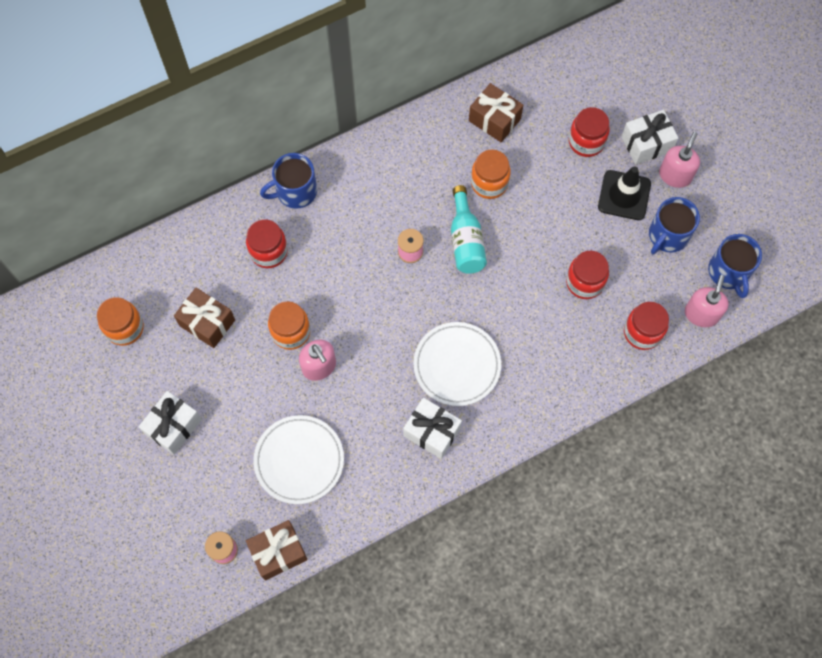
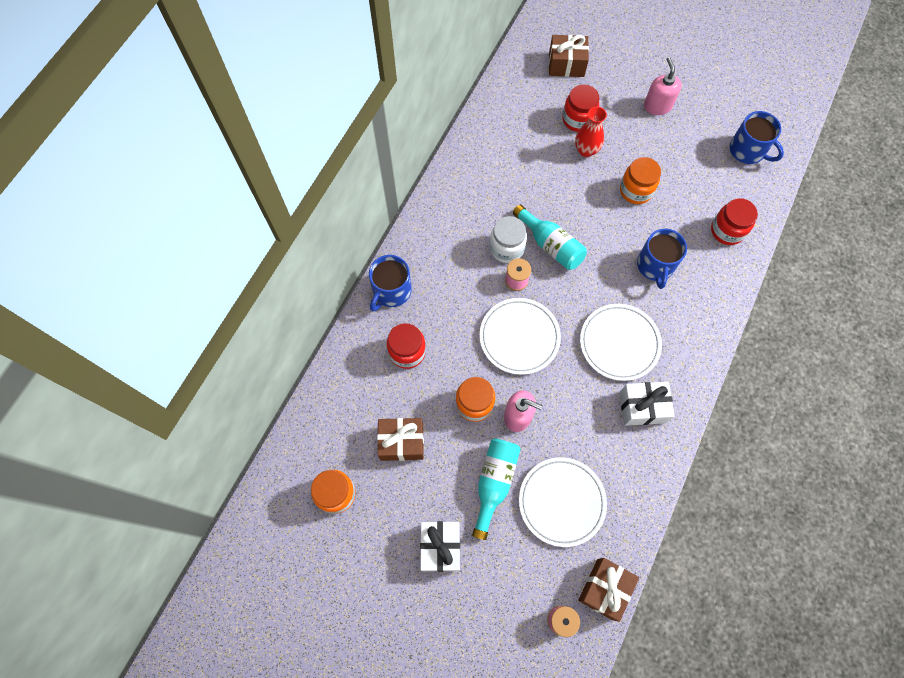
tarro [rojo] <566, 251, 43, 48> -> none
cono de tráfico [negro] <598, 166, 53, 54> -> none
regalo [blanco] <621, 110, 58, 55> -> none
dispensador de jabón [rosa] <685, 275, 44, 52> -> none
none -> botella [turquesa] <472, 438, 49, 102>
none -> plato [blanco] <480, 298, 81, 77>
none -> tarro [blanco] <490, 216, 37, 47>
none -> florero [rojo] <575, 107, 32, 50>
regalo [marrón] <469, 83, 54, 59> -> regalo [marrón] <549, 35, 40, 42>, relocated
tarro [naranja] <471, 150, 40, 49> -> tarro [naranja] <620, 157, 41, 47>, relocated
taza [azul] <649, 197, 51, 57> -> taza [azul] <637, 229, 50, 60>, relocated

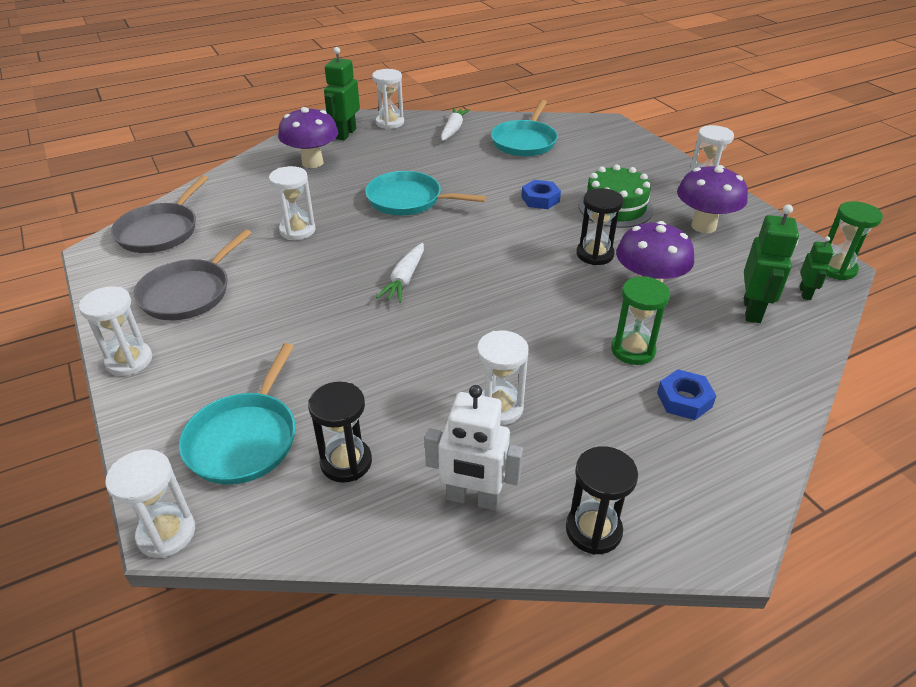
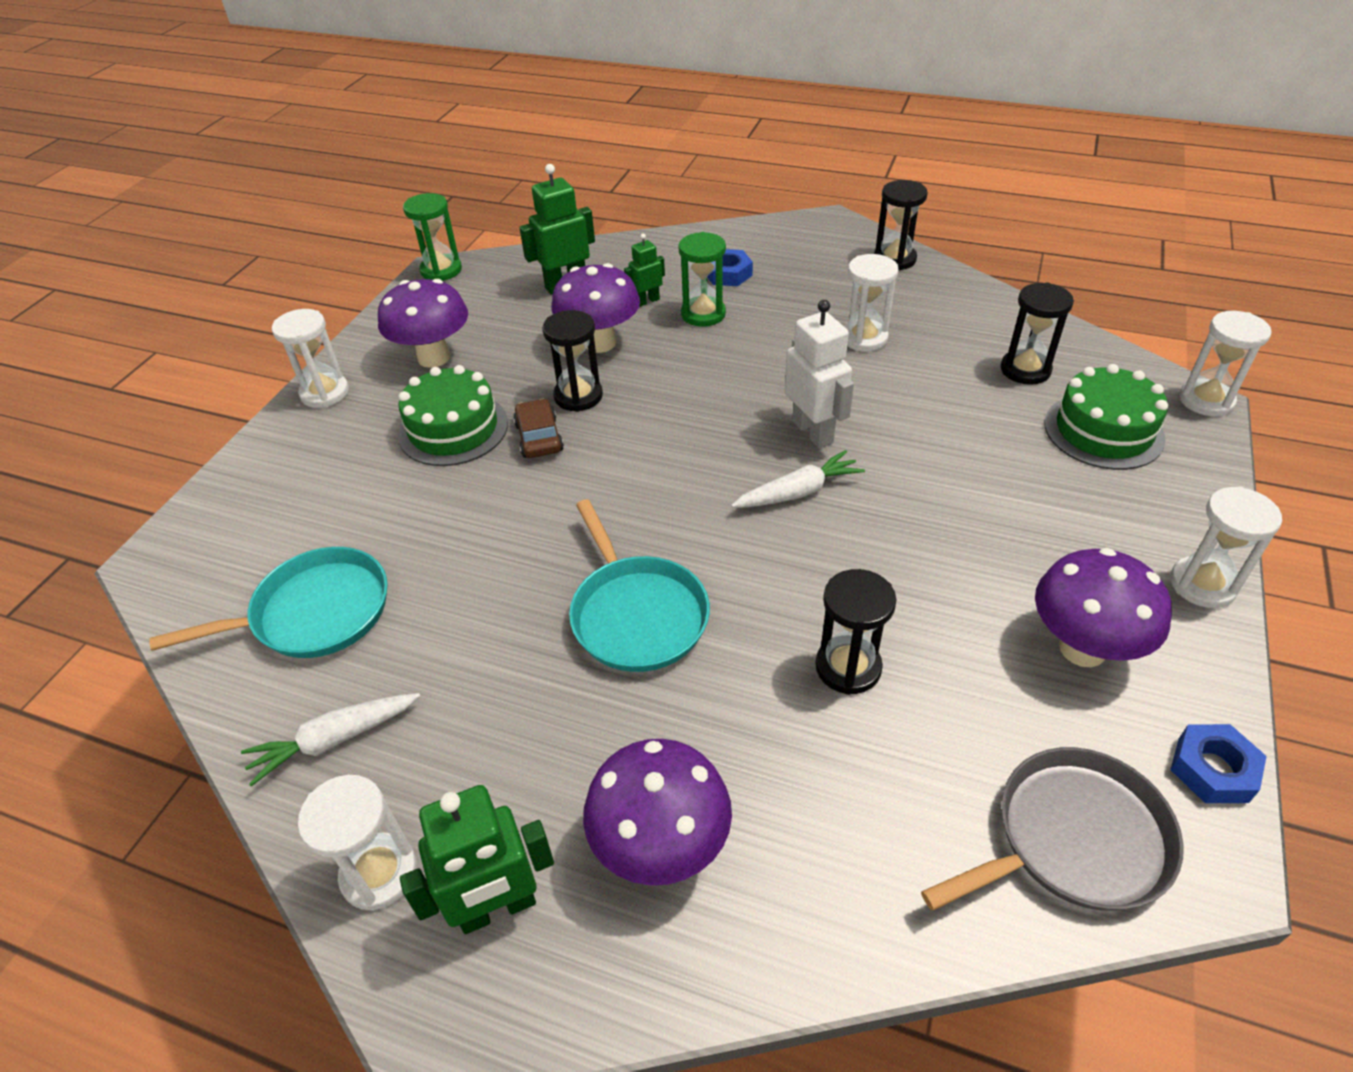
none -> coche [marrón] <513, 399, 51, 59>
robot [blanco] <425, 385, 98, 125> -> robot [blanco] <785, 300, 69, 149>, relocated
tuerca [azul] <521, 180, 40, 29> -> tuerca [azul] <1170, 724, 97, 79>, relocated
robot [verde] <799, 236, 35, 64> -> robot [verde] <624, 234, 41, 73>, relocated
sartén [gris] <133, 229, 119, 91> -> seta [morado] <1035, 548, 137, 119>
sartén [turquesa] <179, 343, 117, 142> -> tarta [verde] <1044, 364, 124, 106>
reloj de arena [blanco] <269, 166, 46, 74> -> reloj de arena [negro] <815, 569, 81, 126>

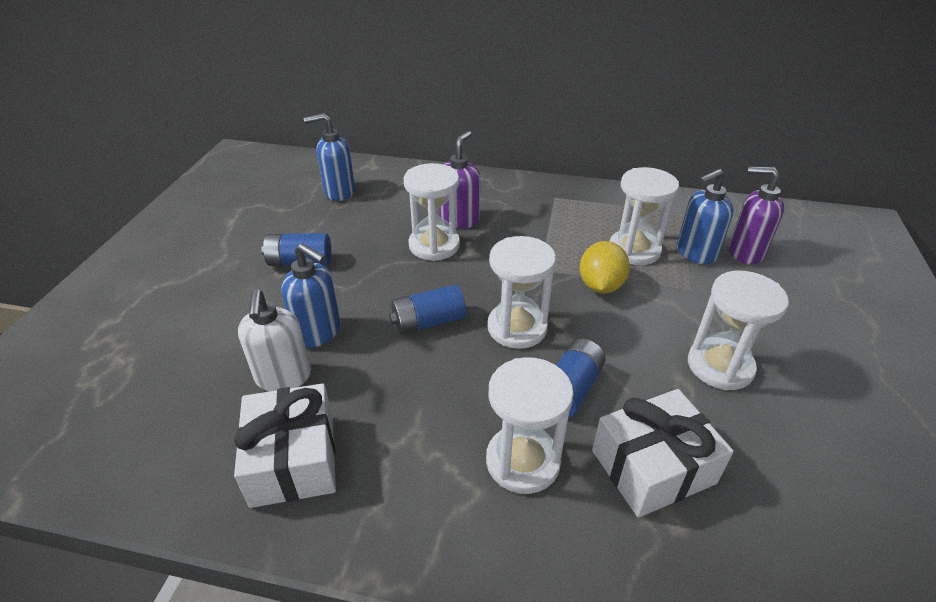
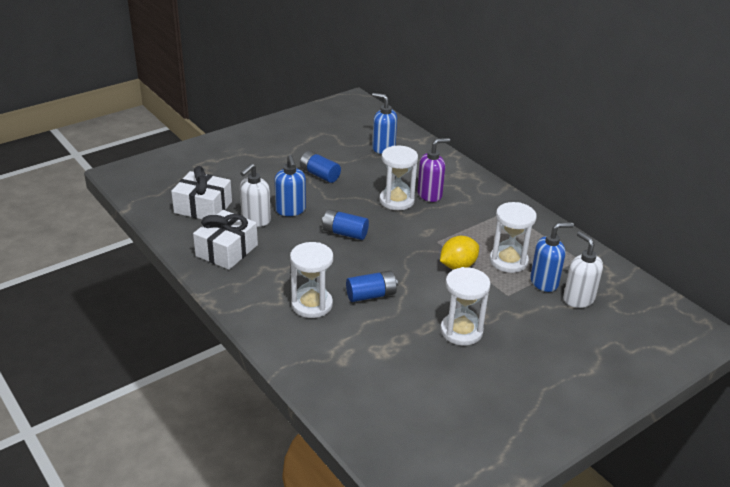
reloj de arena [blanco] <487, 236, 69, 113> -> none
regalo [blanco] <592, 389, 142, 129> -> regalo [blanco] <171, 166, 61, 53>, relocated
dispensador de jabón [morado] <729, 167, 55, 98> -> dispensador de jabón [blanco] <563, 231, 40, 77>
dispensador de jabón [azul] <677, 169, 57, 95> -> dispensador de jabón [azul] <530, 222, 44, 70>, 150 degrees clockwise

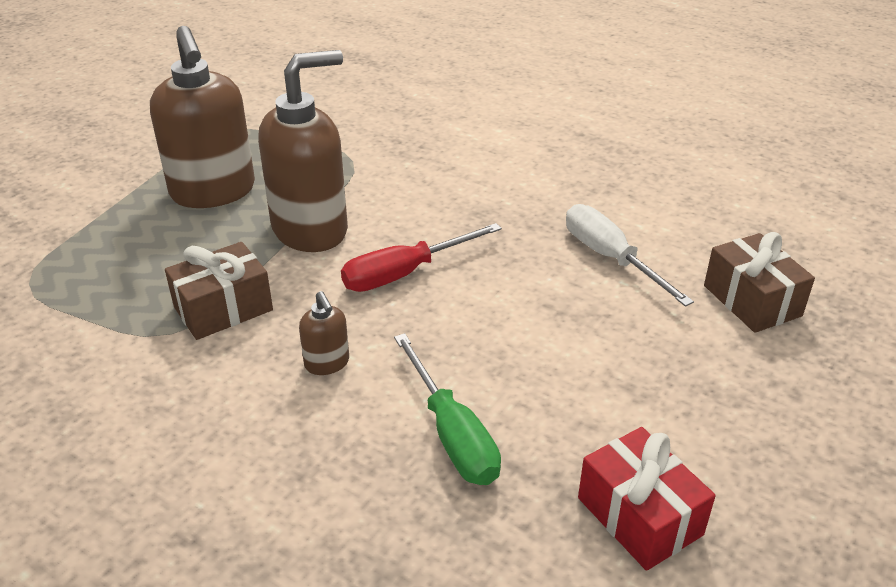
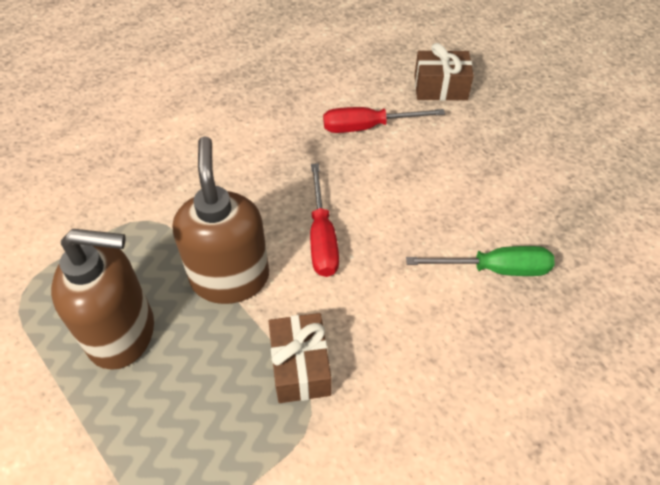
dispensador de jabón [marrón] <299, 291, 50, 84> -> none
regalo [rojo] <578, 427, 138, 144> -> none
destornillador [blanco] <566, 204, 128, 103> -> destornillador [rojo] <323, 107, 122, 26>

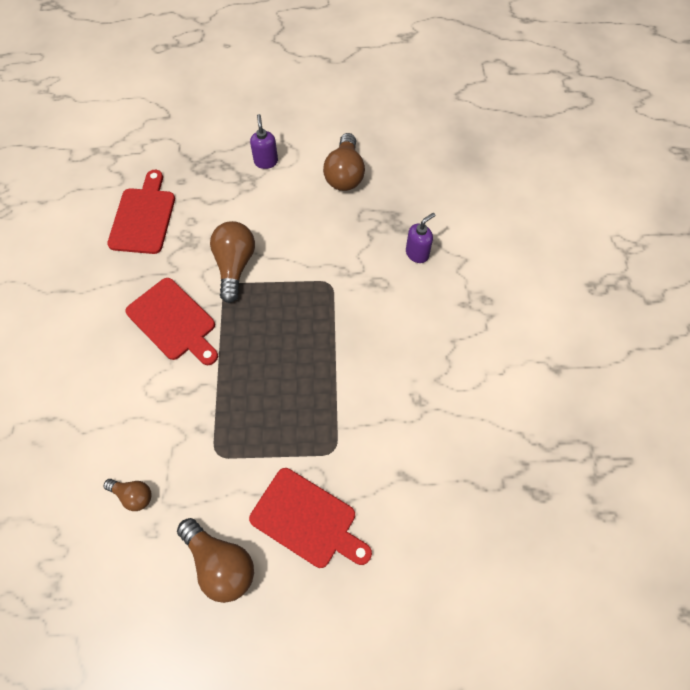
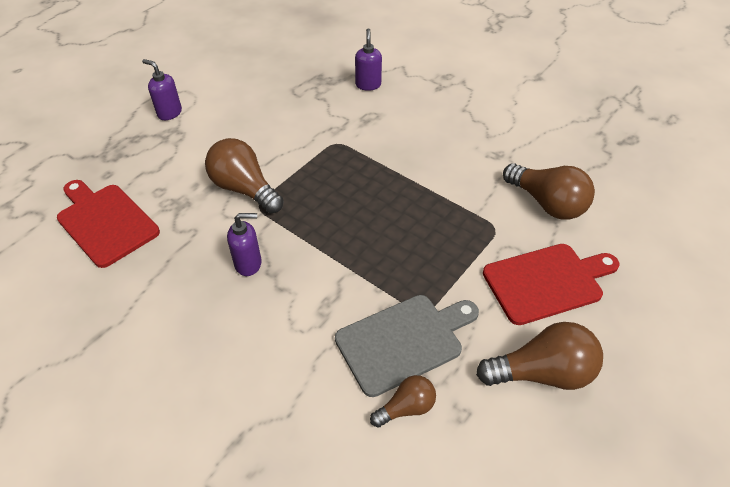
none -> tabla de cortar [gris] <335, 295, 144, 102>
bombilla [marrón] <323, 133, 42, 58> -> bombilla [marrón] <503, 163, 92, 57>, relocated
tabla de cortar [rojo] <126, 278, 92, 87> -> dispensador de jabón [morado] <227, 213, 35, 63>

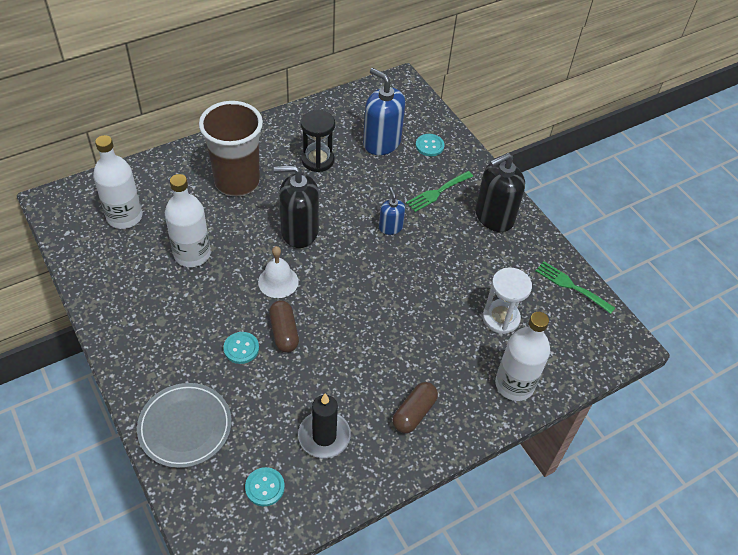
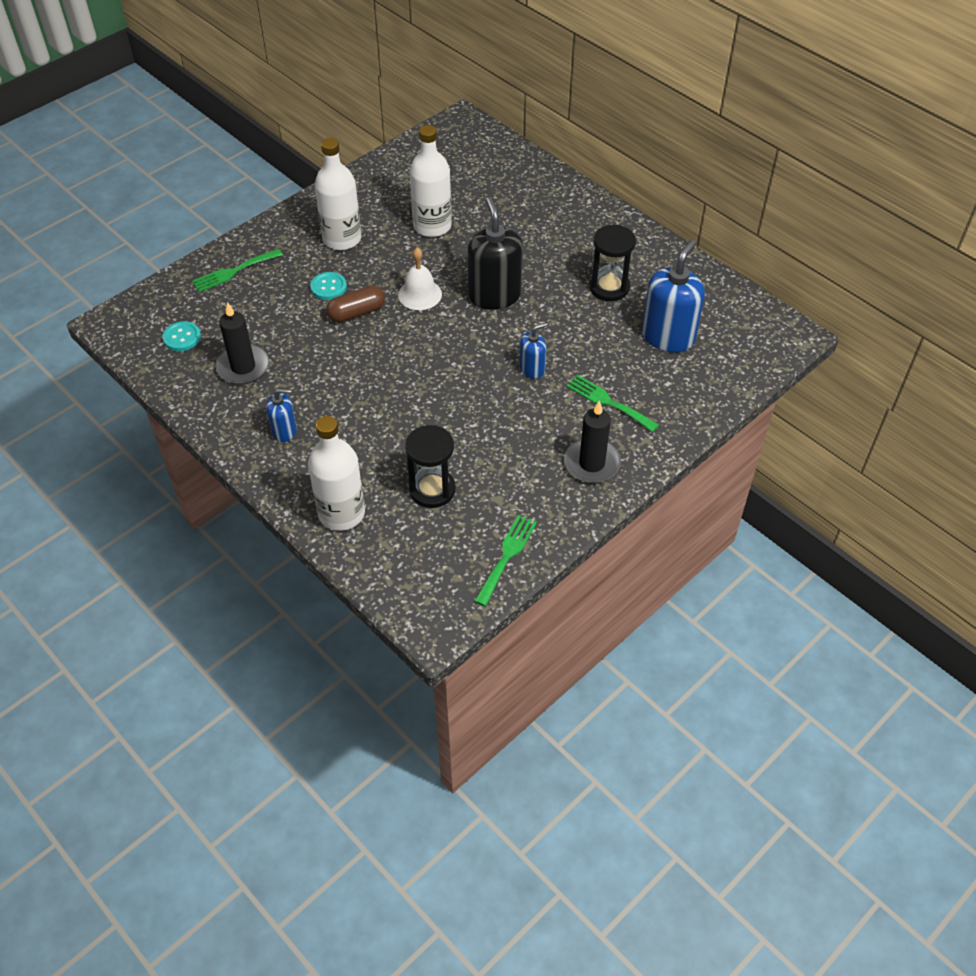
vaso [marrón] <199, 101, 64, 95> -> none
botón [turquesa] <416, 134, 28, 22> -> none
botella [blanco] <93, 135, 50, 94> -> botella [blanco] <315, 138, 46, 112>, relocated
plato [gris] <137, 383, 94, 85> -> tenedor [verde] <192, 249, 91, 43>
cápsula [marrón] <392, 382, 46, 51> -> dispensador de jabón [azul] <266, 389, 31, 53>
dispensador de jabón [negro] <475, 153, 50, 79> -> vela [negro] <564, 401, 57, 82>
reloj de arena [blanco] <483, 267, 49, 67> -> reloj de arena [negro] <405, 425, 51, 83>

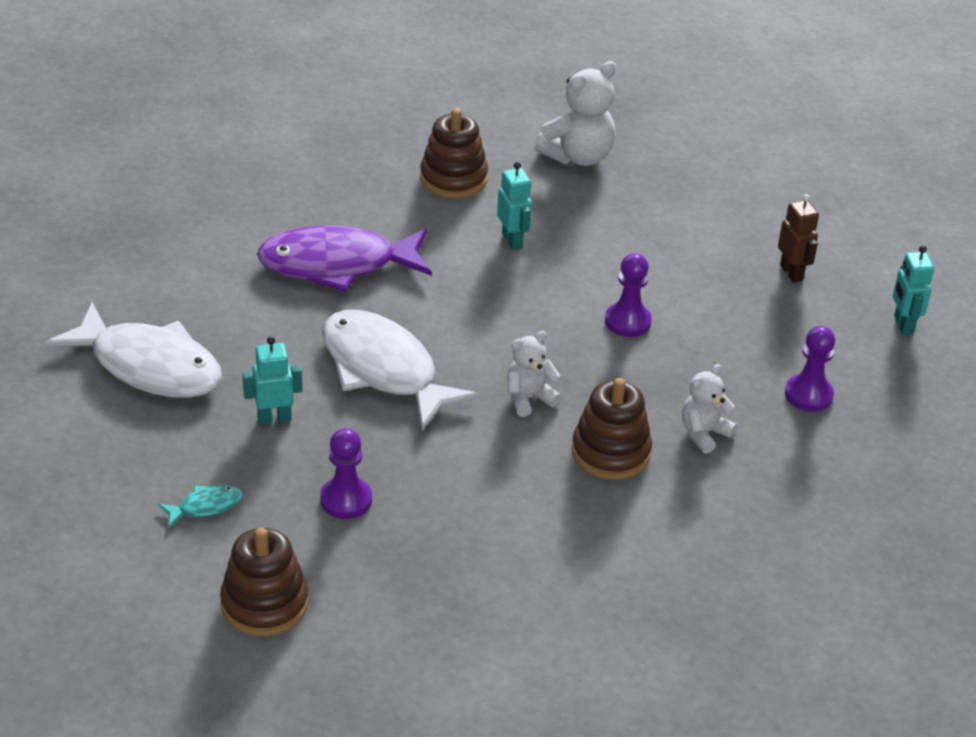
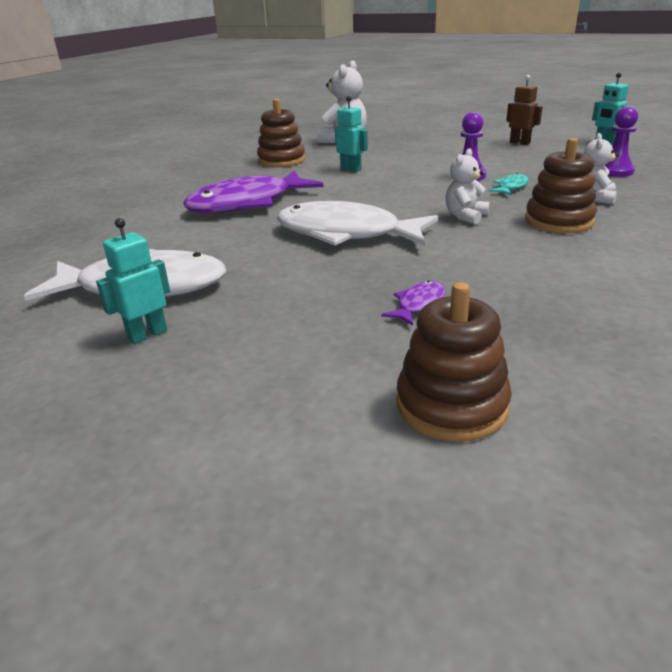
pez [turquesa] <158, 485, 84, 42> -> pez [turquesa] <489, 173, 40, 22>, relocated
robot [turquesa] <243, 336, 59, 89> -> robot [turquesa] <96, 218, 74, 126>, relocated
peón [morado] <320, 428, 52, 91> -> pez [morado] <381, 281, 64, 45>

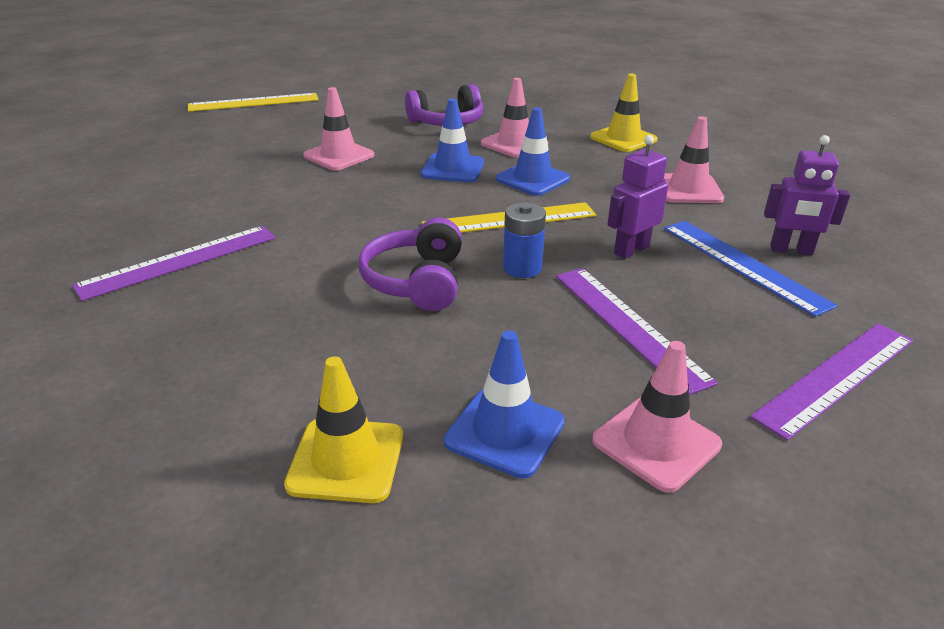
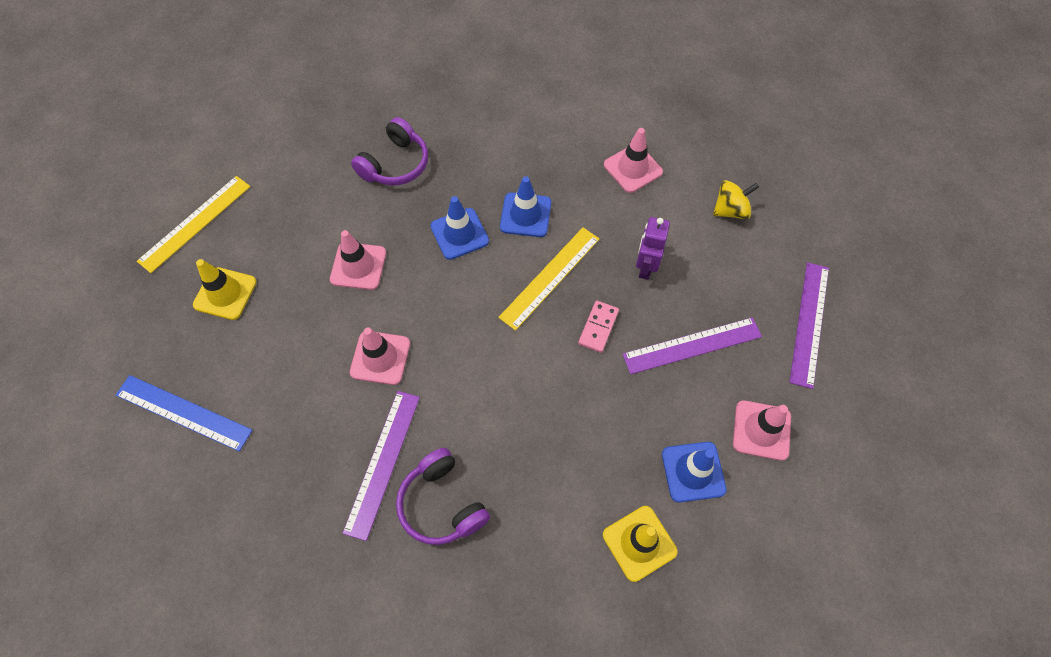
auriculares [morado] <358, 217, 104, 94> -> auriculares [morado] <396, 448, 94, 97>, relocated
cono de tráfico [rosa] <481, 78, 67, 80> -> cono de tráfico [rosa] <350, 327, 60, 58>, relocated
cono de tráfico [amarillo] <590, 74, 68, 78> -> cono de tráfico [amarillo] <193, 259, 64, 61>, relocated
regla [azul] <664, 221, 174, 96> -> regla [azul] <116, 375, 137, 77>, relocated
pila [azul] <503, 202, 43, 76> -> ficha de dominó [rosa] <578, 301, 41, 52>
robot [morado] <764, 135, 86, 120> -> peonza [amarillo] <713, 180, 46, 39>
regla [morado] <556, 268, 162, 127> -> regla [morado] <623, 317, 139, 57>, 45 degrees counterclockwise

